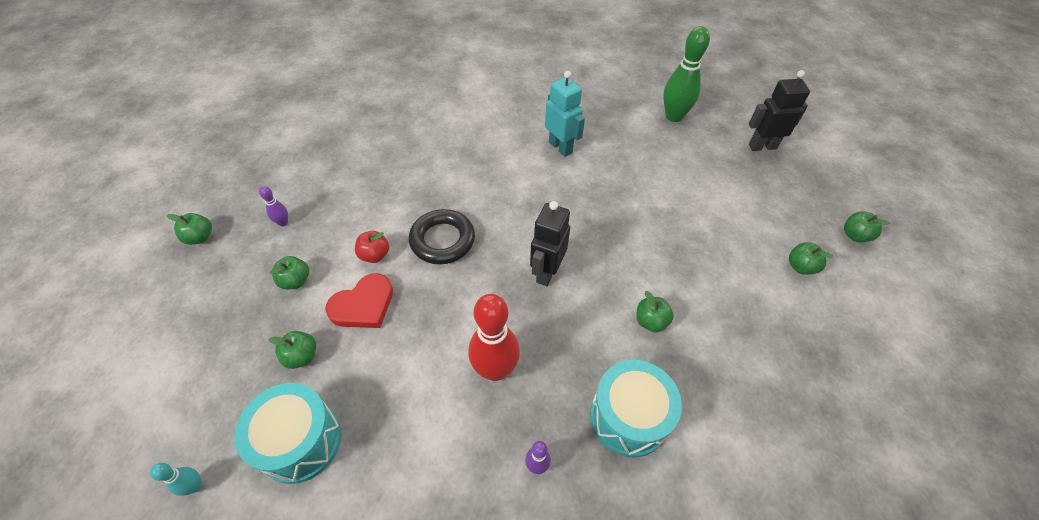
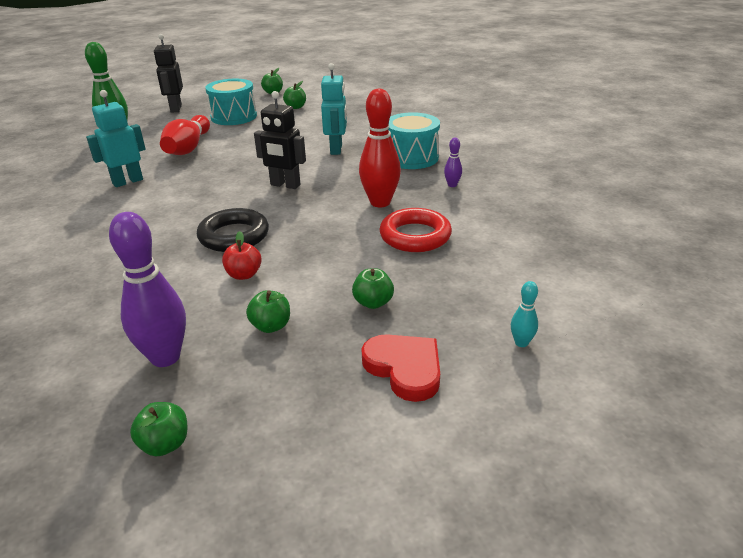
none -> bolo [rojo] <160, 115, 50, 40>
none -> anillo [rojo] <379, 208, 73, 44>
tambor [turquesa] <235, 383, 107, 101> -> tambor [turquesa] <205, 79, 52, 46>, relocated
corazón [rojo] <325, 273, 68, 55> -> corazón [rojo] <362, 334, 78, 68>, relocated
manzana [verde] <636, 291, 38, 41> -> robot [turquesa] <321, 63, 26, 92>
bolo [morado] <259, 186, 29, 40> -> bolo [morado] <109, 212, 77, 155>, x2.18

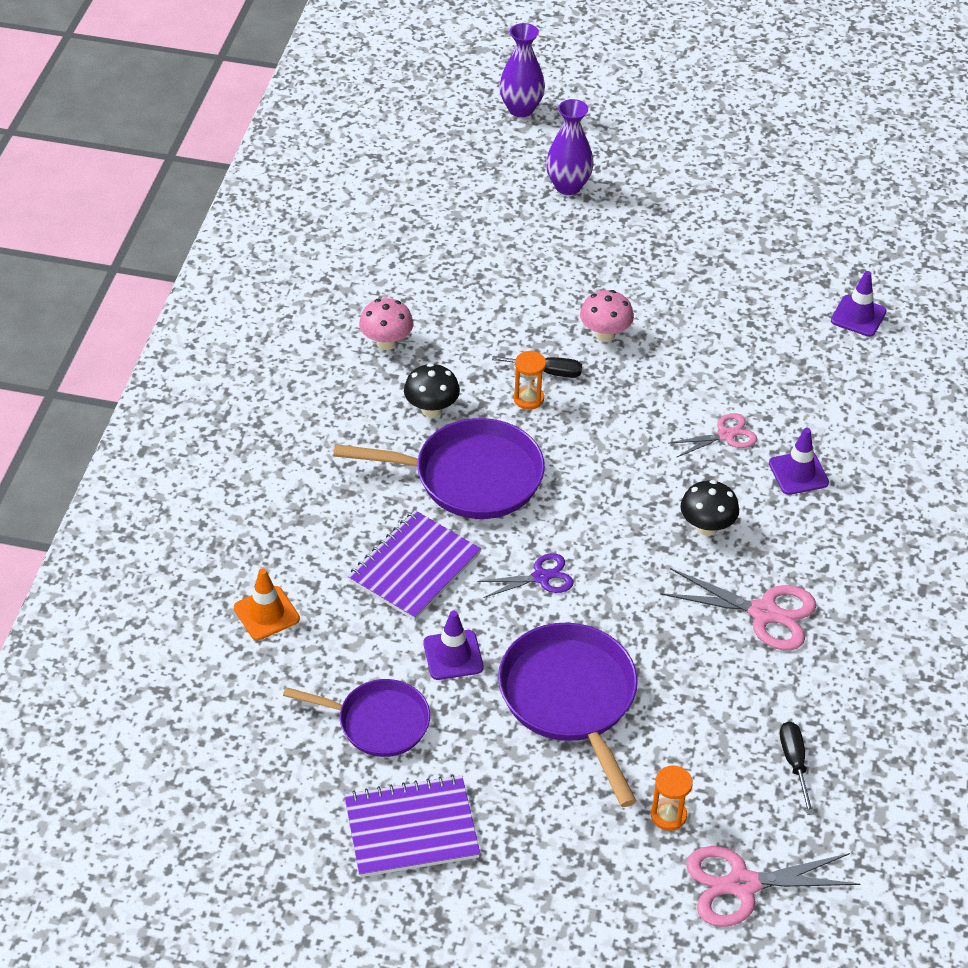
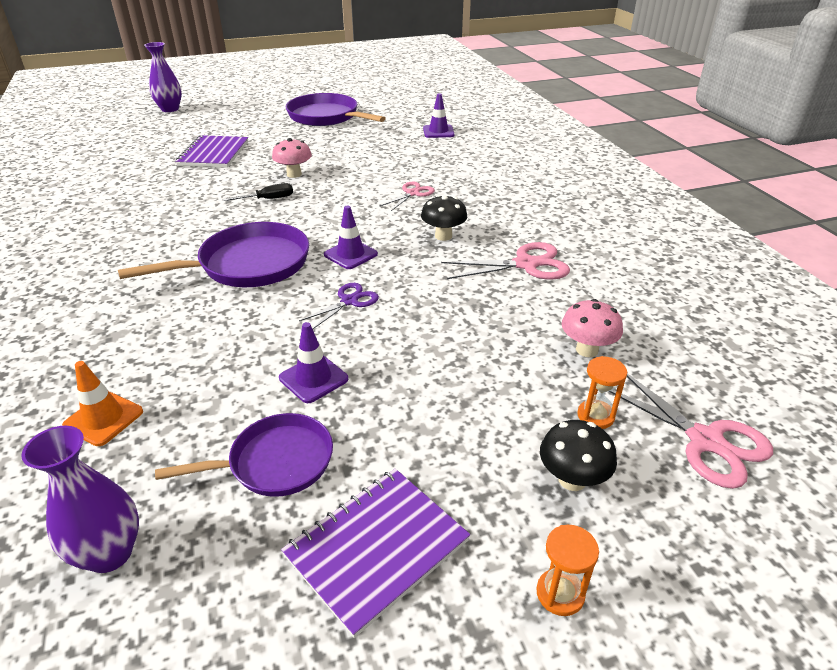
destornillador [negro] <780, 721, 34, 94> -> none
cuaderno [morado] <348, 510, 133, 111> -> cuaderno [morado] <175, 135, 73, 33>, relocated
seta [rosa] <359, 298, 54, 52> -> seta [rosa] <561, 299, 62, 58>, relocated
seta [negro] <404, 363, 56, 54> -> seta [negro] <540, 420, 77, 71>, relocated
sartén [morado] <498, 623, 140, 184> -> sartén [morado] <286, 93, 100, 33>, relocated
reloj de arena [naranja] <514, 351, 32, 59> -> reloj de arena [naranja] <537, 525, 62, 91>, relocated
florero [morado] <546, 99, 48, 96> -> florero [morado] <21, 426, 118, 147>, relocated
cono de tráfico [morado] <769, 428, 60, 67> -> cono de tráfico [morado] <324, 206, 54, 63>, relocated
tijeras [rosa] <686, 846, 174, 81> -> tijeras [rosa] <609, 374, 164, 115>, 90 degrees counterclockwise

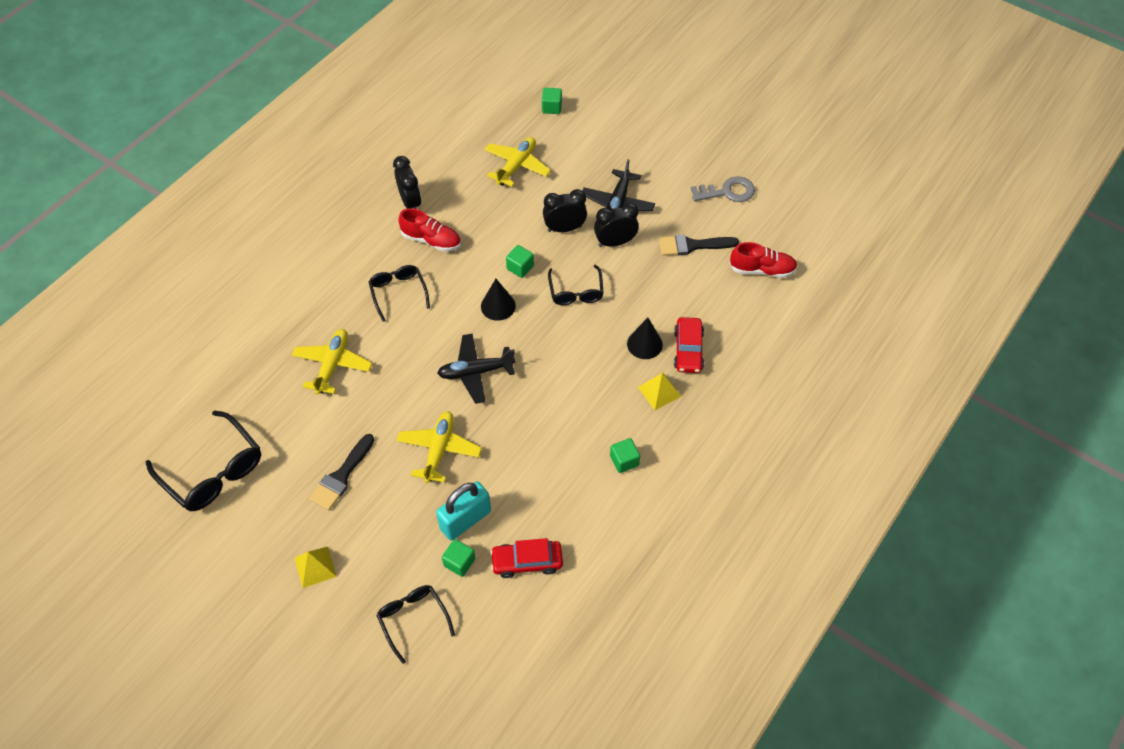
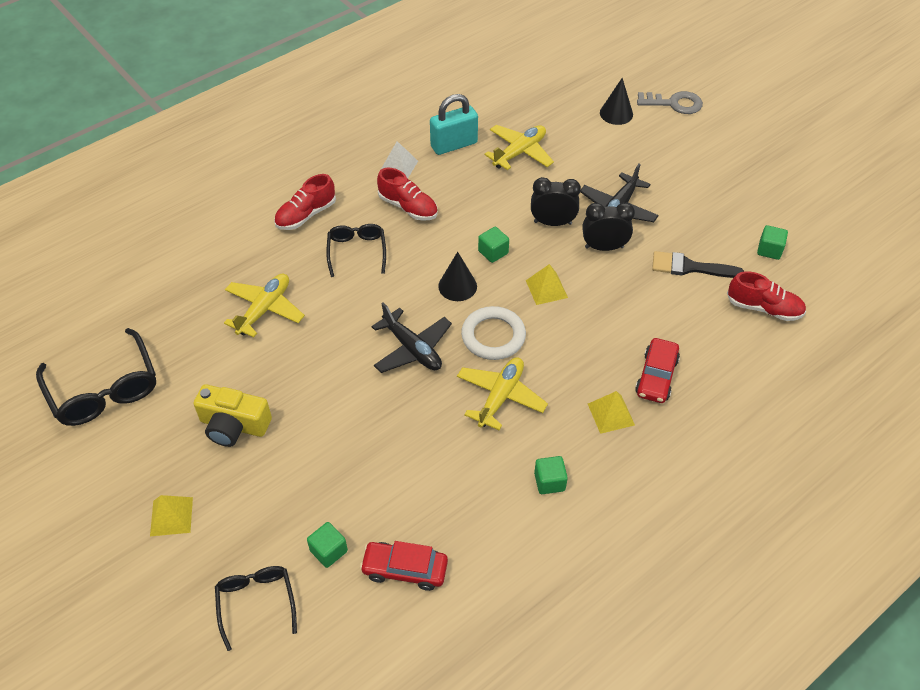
none -> zapato [rojo] <274, 174, 62, 56>
none -> anillo [blanco] <461, 306, 65, 54>
avión [amarillo] <396, 411, 86, 72> -> avión [amarillo] <457, 357, 91, 73>, relocated
candado [turquesa] <436, 482, 55, 58> -> candado [turquesa] <430, 94, 48, 61>, relocated
cubo [verde] <542, 88, 20, 26> -> cubo [verde] <757, 225, 31, 35>, relocated
cono [negro] <627, 318, 36, 41> -> cono [negro] <600, 78, 33, 47>, relocated
llave [gris] <691, 176, 64, 26> -> llave [gris] <637, 91, 66, 23>, relocated
pincel [negro] <309, 434, 65, 76> -> cámara [amarillo] <194, 384, 78, 63>
despertador [negro] <393, 156, 28, 53> -> pirámide [blanco] <381, 141, 37, 38>
gafas [negro] <548, 265, 56, 40> -> pirámide [amarillo] <526, 264, 42, 41>
avión [negro] <437, 334, 78, 70> -> avión [negro] <372, 302, 80, 71>, 135 degrees counterclockwise

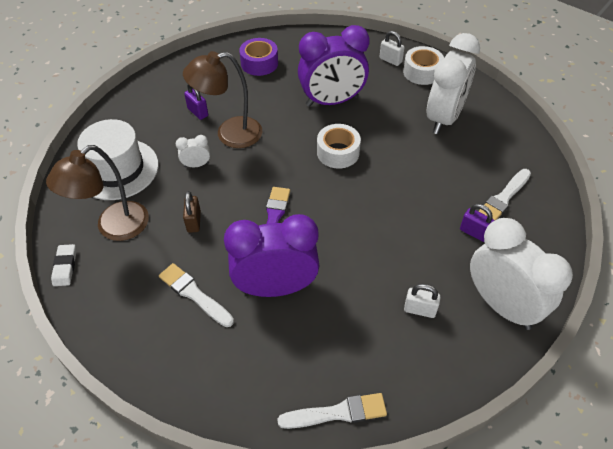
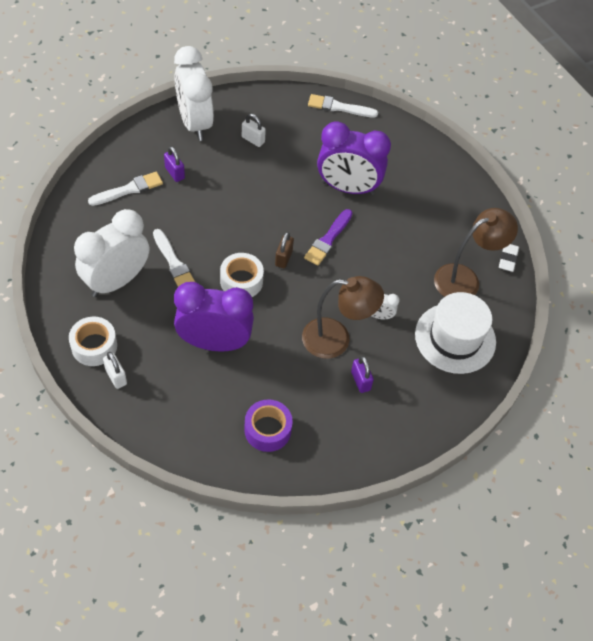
pincel [blanco] <159, 263, 75, 64> -> pincel [blanco] <153, 229, 42, 58>, relocated
candado [marrón] <183, 191, 18, 42> -> candado [marrón] <275, 232, 19, 36>, relocated

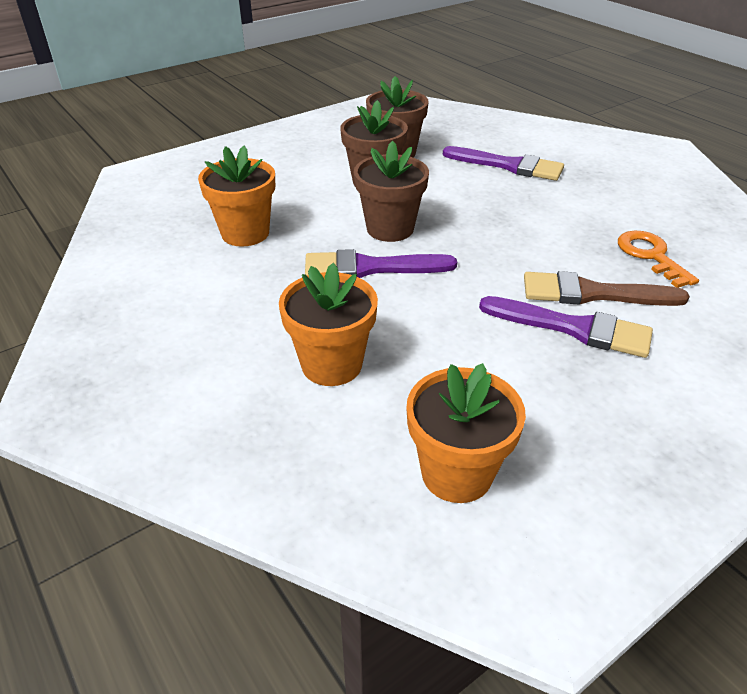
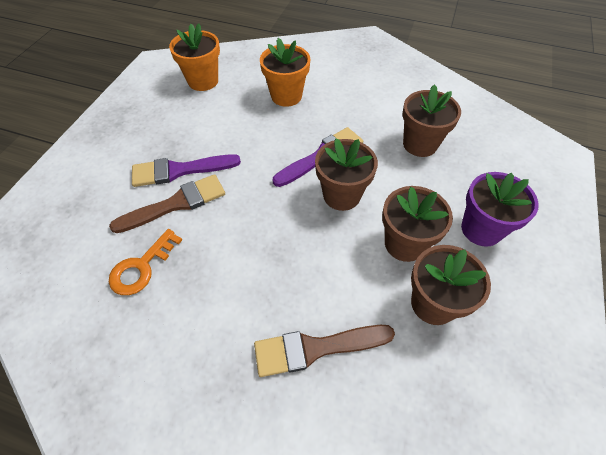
none -> maceta [morado] <461, 172, 78, 75>
maceta [naranja] <198, 146, 77, 101> -> maceta [marrón] <402, 84, 59, 73>
pincel [morado] <443, 146, 121, 35> -> pincel [marrón] <254, 325, 141, 52>
llave [naranja] <618, 231, 81, 57> -> llave [naranja] <109, 229, 73, 66>, 90 degrees clockwise

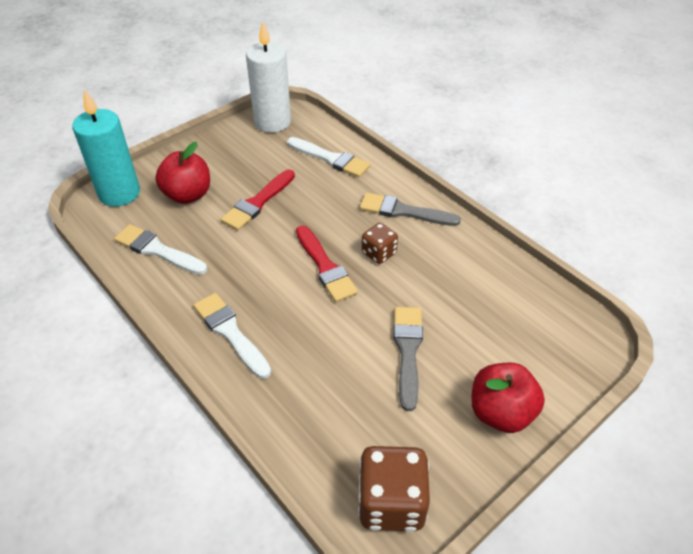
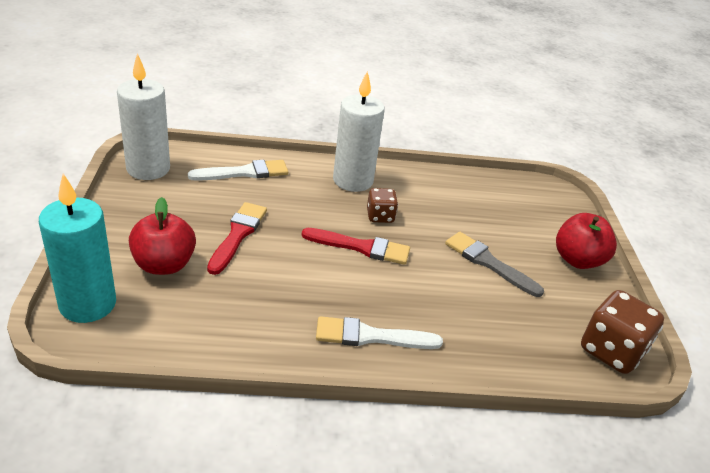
pincel [blanco] <114, 224, 93, 51> -> none
pincel [gris] <360, 193, 101, 33> -> vela [blanco] <333, 71, 52, 121>
pincel [rojo] <221, 169, 74, 61> -> pincel [rojo] <207, 202, 60, 73>, 150 degrees counterclockwise

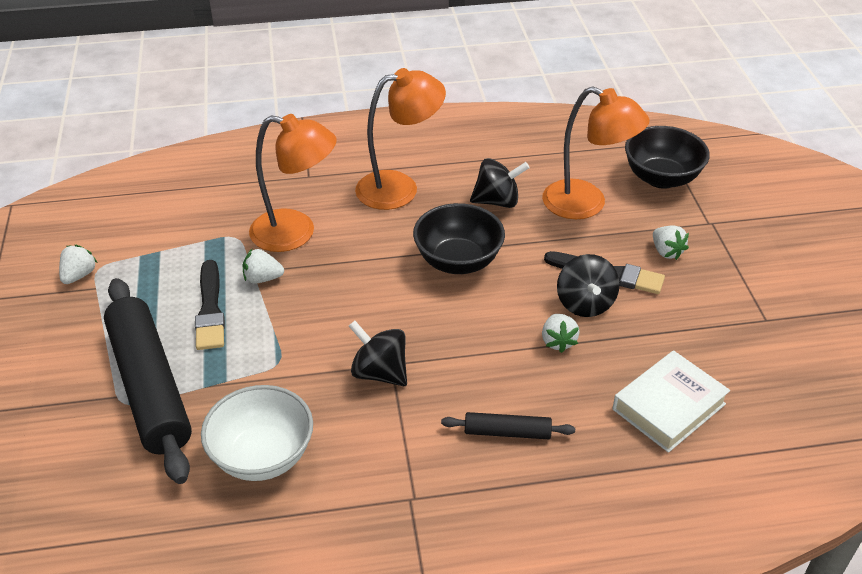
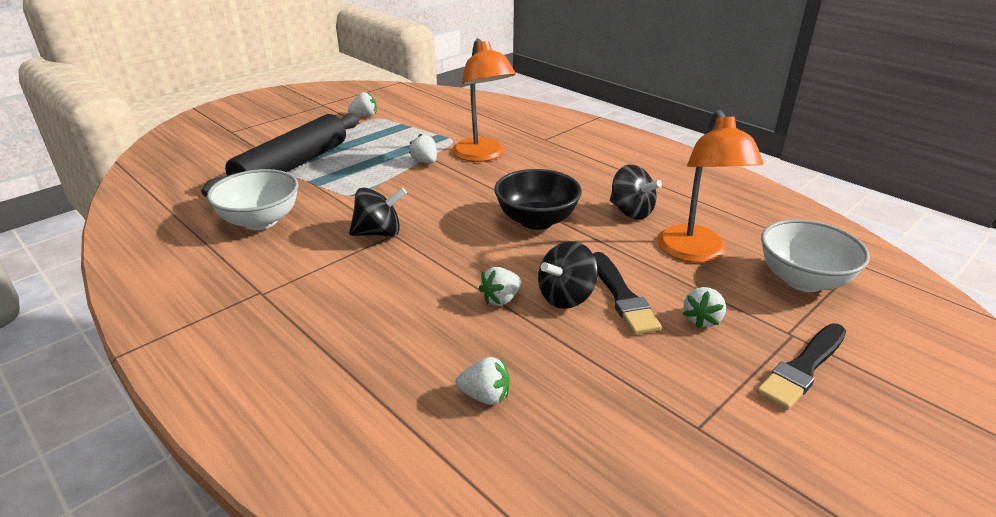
lámpara [naranja] <355, 68, 91, 142> -> none
rodillo [negro] <441, 412, 134, 27> -> none
pincel [negro] <195, 260, 30, 90> -> pincel [negro] <757, 323, 89, 87>, relocated
libro [blanco] <613, 350, 117, 103> -> fresa [blanco] <456, 357, 54, 48>
cuenco [negro] <625, 126, 85, 63> -> cuenco [blanco] <761, 219, 109, 73>
peonza [negro] <349, 321, 58, 65> -> peonza [negro] <349, 187, 58, 50>, 75 degrees clockwise

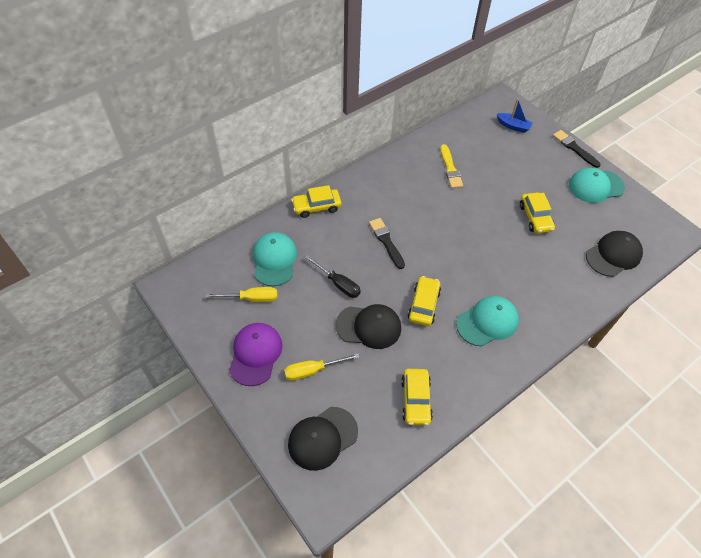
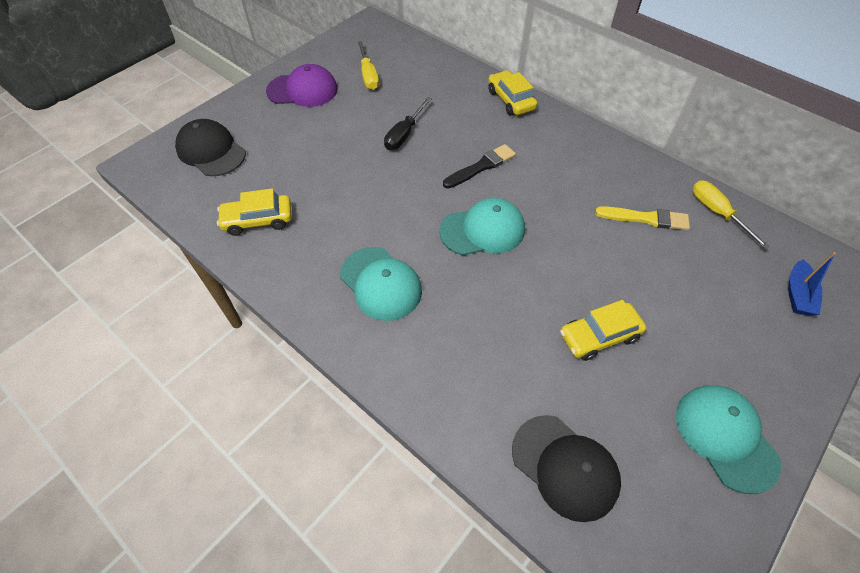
gorra [negro] <336, 304, 65, 45> -> none
coche [amarillo] <408, 276, 33, 50> -> none
pincel [negro] <553, 130, 48, 38> -> none
gorra [turquesa] <253, 232, 44, 54> -> gorra [turquesa] <439, 198, 86, 57>, relocated
destornillador [amarillo] <284, 353, 76, 28> -> destornillador [amarillo] <693, 180, 77, 69>, relocated
pincel [amarillo] <440, 144, 23, 44> -> pincel [amarillo] <595, 206, 95, 24>, 150 degrees counterclockwise

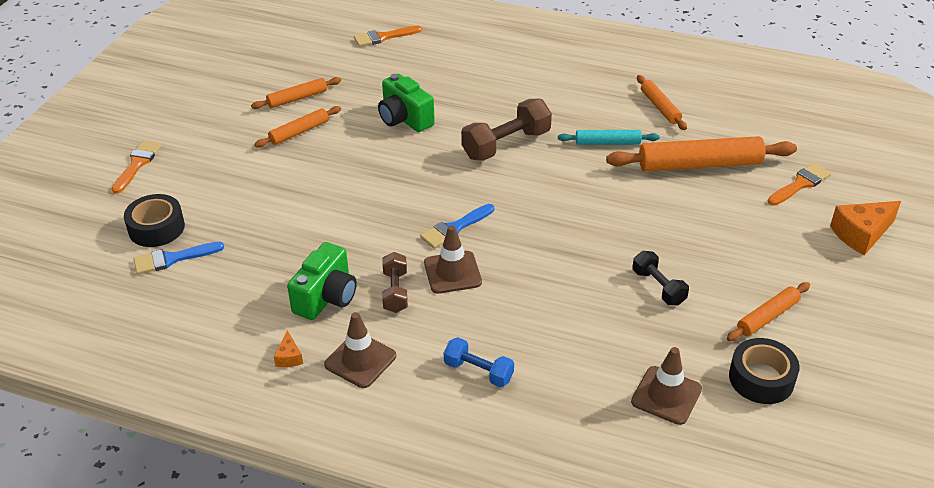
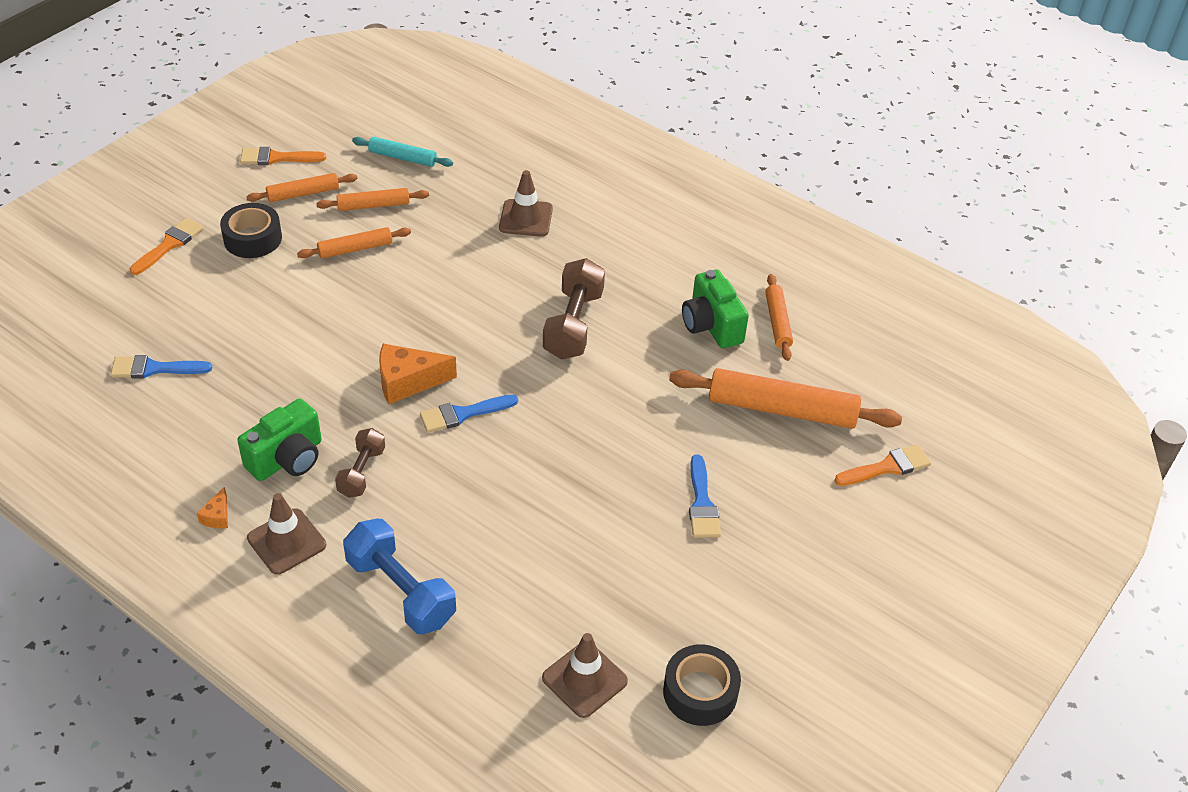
mancuerna [negro] <633, 251, 56, 55> -> none
none -> pincel [azul] <689, 455, 32, 83>
cinta adhesiva [negro] <124, 194, 61, 53> -> cinta adhesiva [negro] <220, 203, 62, 55>, relocated
pincel [naranja] <354, 26, 68, 21> -> pincel [naranja] <240, 147, 86, 18>, relocated
cámara [verde] <378, 74, 57, 58> -> cámara [verde] <682, 269, 67, 80>, relocated
cono de tráfico [marrón] <424, 225, 58, 69> -> cono de tráfico [marrón] <499, 170, 54, 67>, relocated
rodillo [turquesa] <558, 130, 102, 15> -> rodillo [turquesa] <352, 137, 101, 30>, relocated
rodillo [naranja] <727, 282, 83, 59> -> rodillo [naranja] <246, 173, 111, 29>, relocated
queso [naranja] <830, 201, 71, 54> -> queso [naranja] <379, 344, 78, 60>, relocated
mancuerna [marrón] <461, 99, 91, 62> -> mancuerna [marrón] <543, 258, 62, 102>, 60 degrees counterclockwise
mancuerna [azul] <444, 337, 70, 50> -> mancuerna [azul] <343, 519, 113, 115>, x1.67

